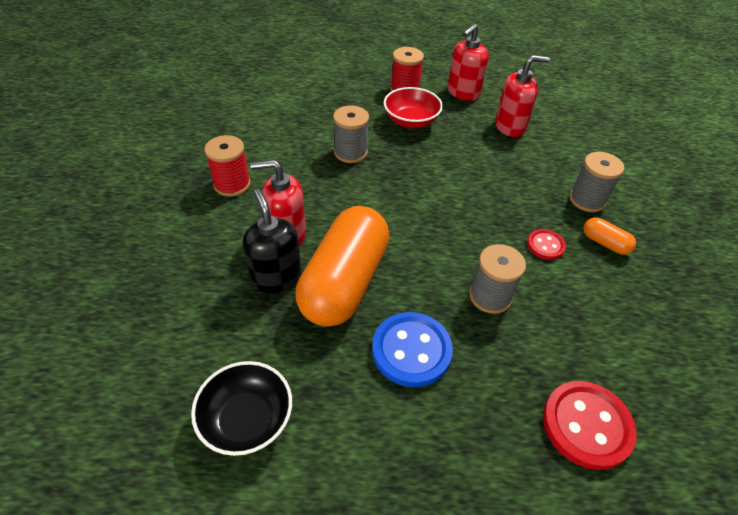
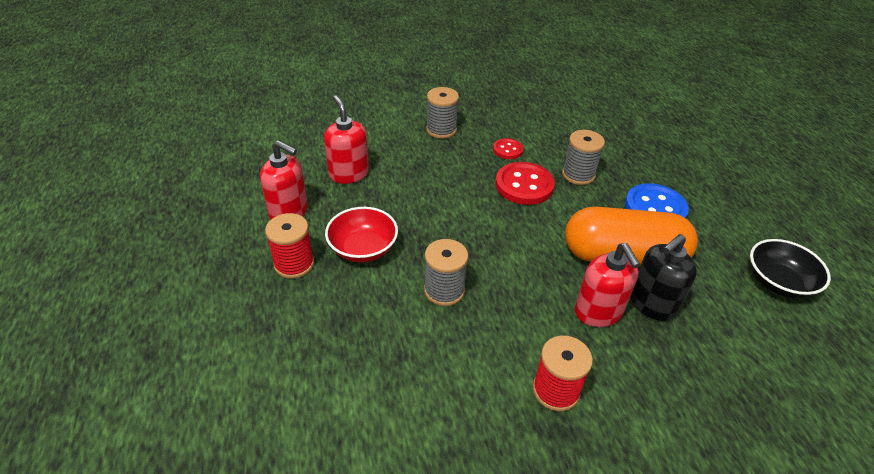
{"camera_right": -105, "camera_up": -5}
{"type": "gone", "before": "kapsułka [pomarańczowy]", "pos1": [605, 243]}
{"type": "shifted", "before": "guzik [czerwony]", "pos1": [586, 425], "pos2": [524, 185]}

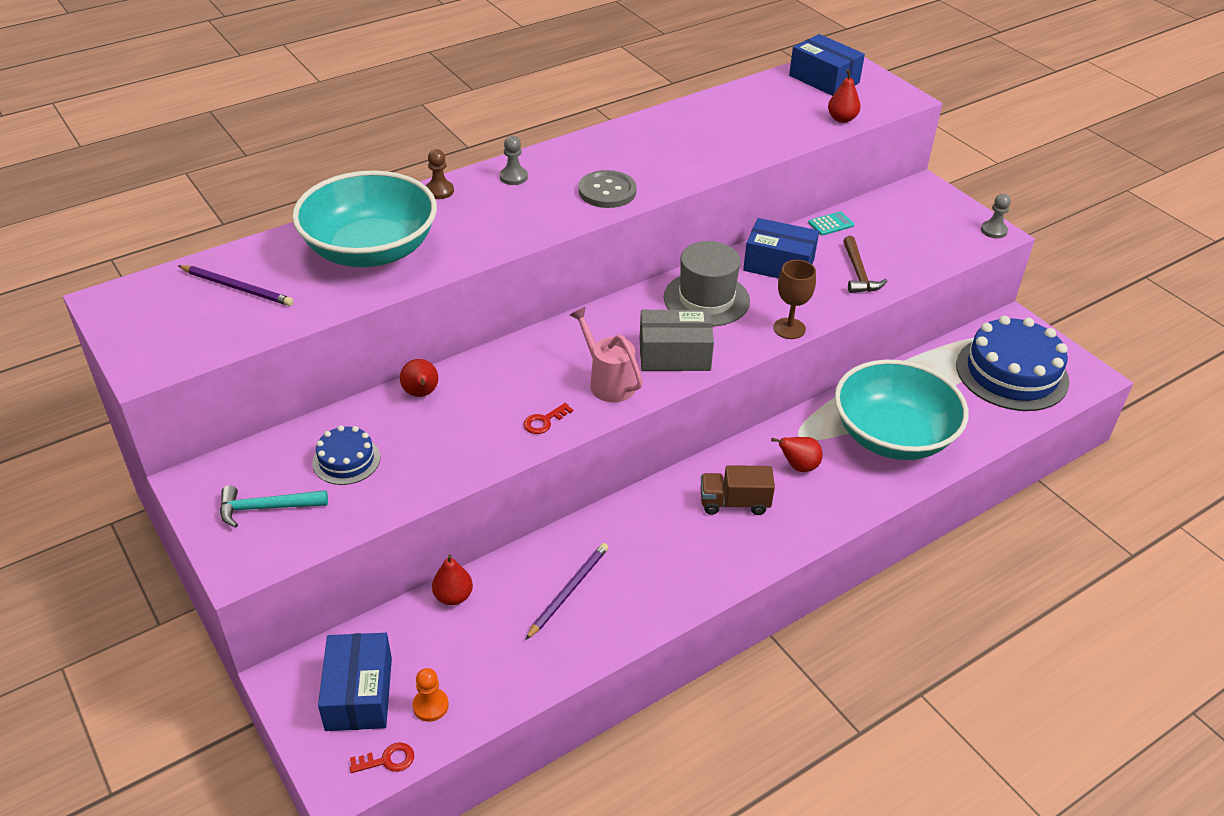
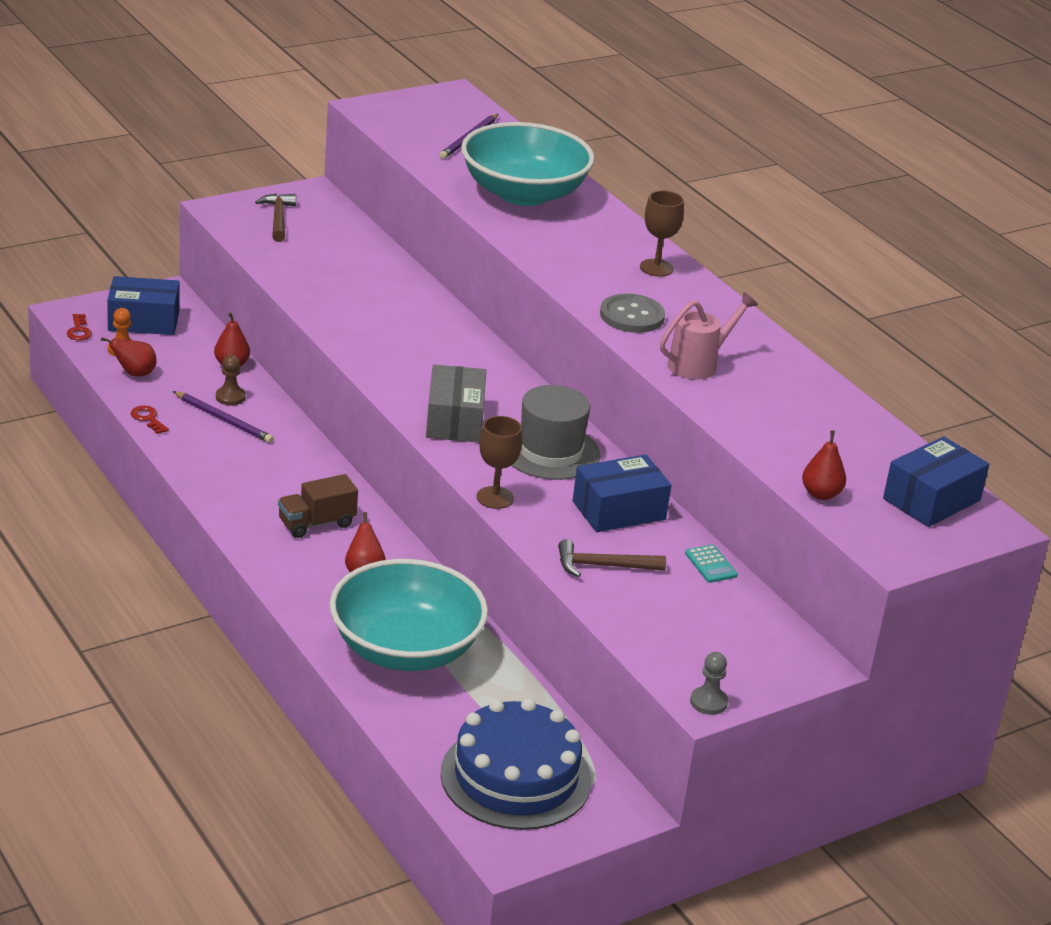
{"camera_right": 90, "camera_up": -10}
{"type": "swapped", "before": "pionek [szary]", "after": "kielich [brązowy]", "pos1": [513, 177], "pos2": [656, 268]}
{"type": "shifted", "before": "pionek [brązowy]", "pos1": [439, 191], "pos2": [230, 397]}
{"type": "rotated", "before": "pudełko [niebieski]", "pos1": [779, 264], "pos2": [619, 510], "turn": 45}
{"type": "shifted", "before": "konewka [różowy]", "pos1": [608, 381], "pos2": [699, 364]}
{"type": "shifted", "before": "gruszka [czerwony]", "pos1": [421, 394], "pos2": [134, 374]}
{"type": "shifted", "before": "klucz [czerwony]", "pos1": [544, 421], "pos2": [148, 418]}
{"type": "gone", "before": "tort [niebieski]", "pos1": [346, 460]}
{"type": "rotated", "before": "ciężarówka [brązowy]", "pos1": [734, 503], "pos2": [316, 523], "turn": -120}
{"type": "repainted", "before": "młotek [turkusowy]", "after": "młotek [brązowy]", "pos1": [266, 508], "pos2": [278, 218]}

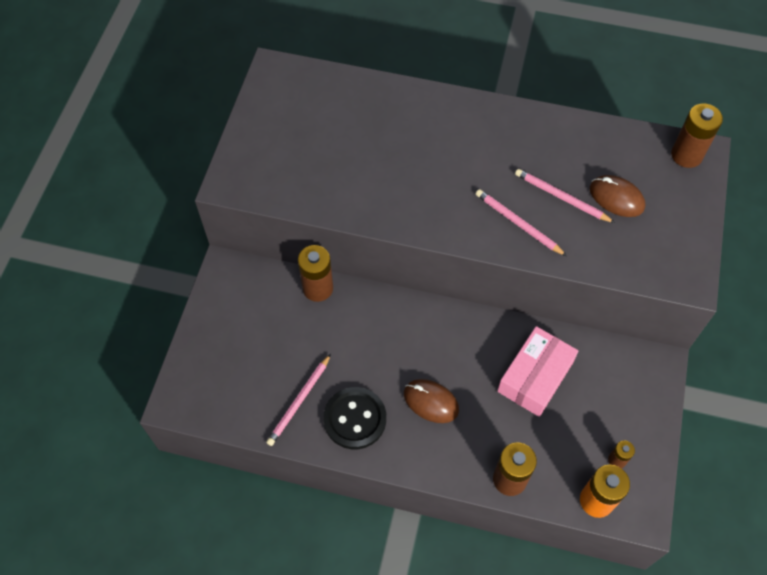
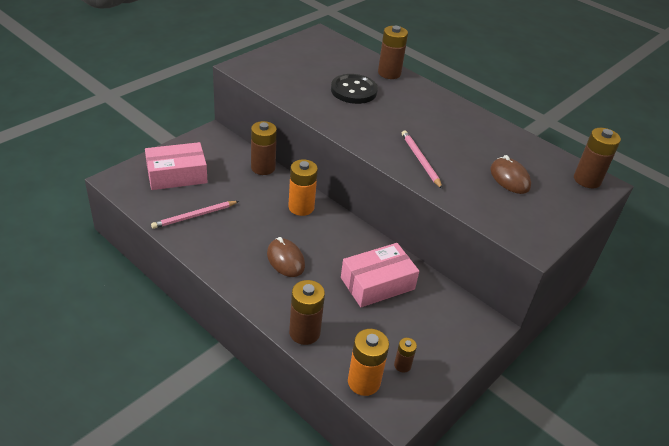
{"camera_right": 25, "camera_up": -20}
{"type": "gone", "before": "ołówek [różowy]", "pos1": [561, 197]}
{"type": "shifted", "before": "guzik [czarny]", "pos1": [355, 419], "pos2": [353, 91]}
{"type": "new", "after": "bateria [brązowy]", "pos2": [389, 73]}
{"type": "new", "after": "pudełko [różowy]", "pos2": [177, 175]}
{"type": "new", "after": "bateria [pomarańczowy]", "pos2": [301, 207]}

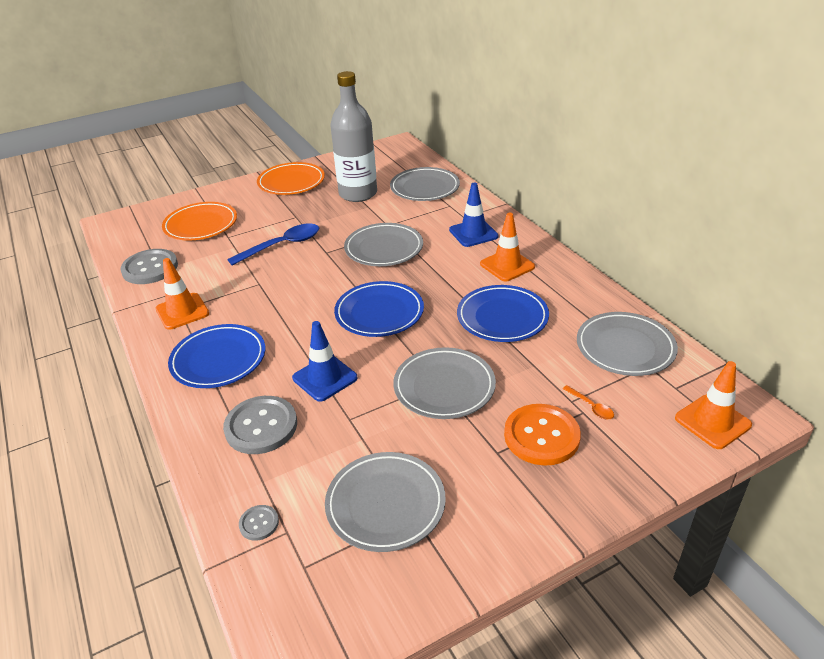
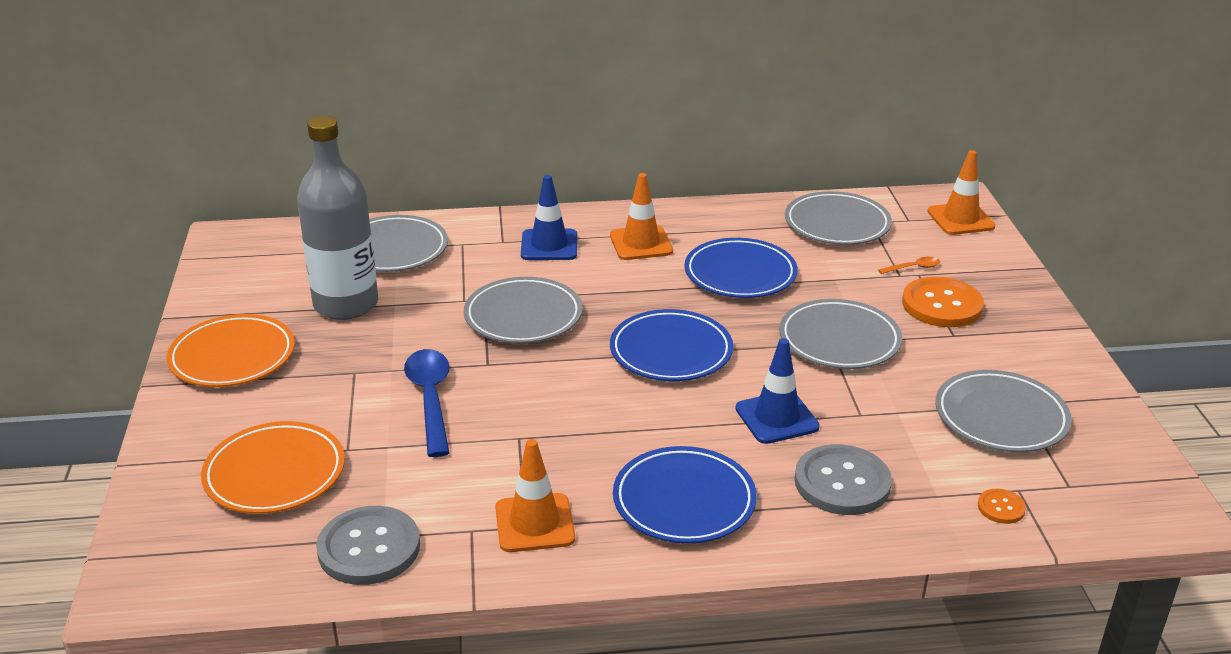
{"camera_right": -70, "camera_up": -5}
{"type": "repainted", "before": "guzik [szary]", "after": "guzik [pomarańczowy]", "pos1": [259, 523], "pos2": [1001, 507]}

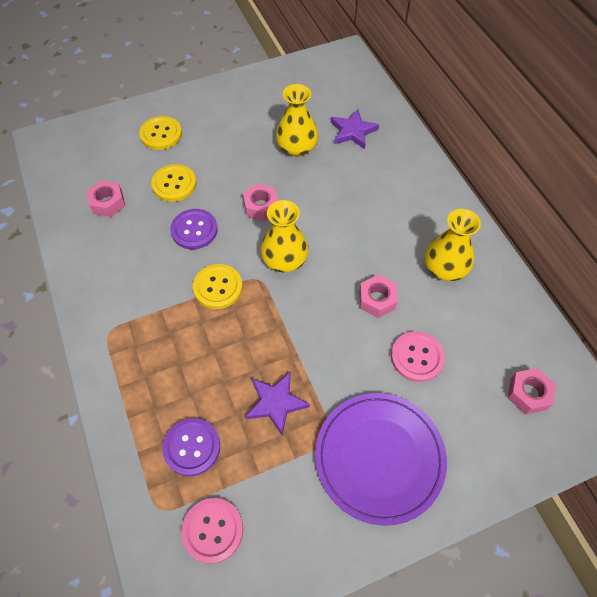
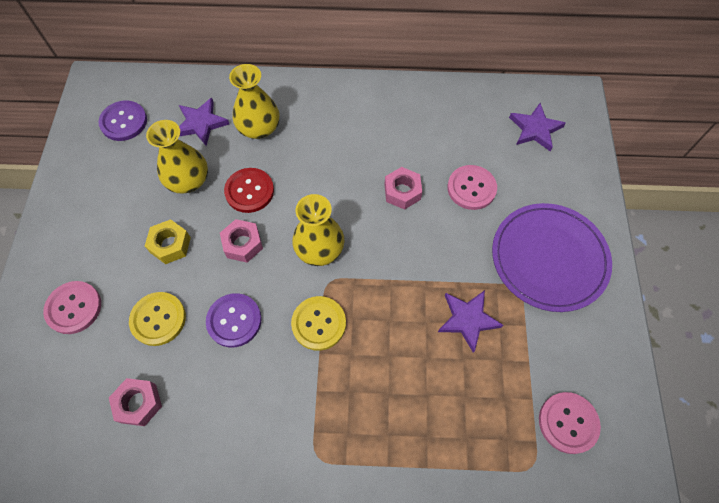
{"camera_right": -65, "camera_up": 5}
{"type": "repainted", "before": "guzik [żółty]", "after": "guzik [różowy]", "pos1": [161, 134], "pos2": [74, 308]}
{"type": "shifted", "before": "wazon [żółty]", "pos1": [444, 268], "pos2": [259, 128]}
{"type": "swapped", "before": "nakrętka [różowy]", "after": "gwiazda [fioletowy]", "pos1": [528, 394], "pos2": [535, 129]}
{"type": "shifted", "before": "guzik [fioletowy]", "pos1": [192, 447], "pos2": [124, 122]}
{"type": "new", "after": "guzik [czerwony]", "pos2": [249, 191]}
{"type": "new", "after": "nakrętka [żółty]", "pos2": [170, 245]}

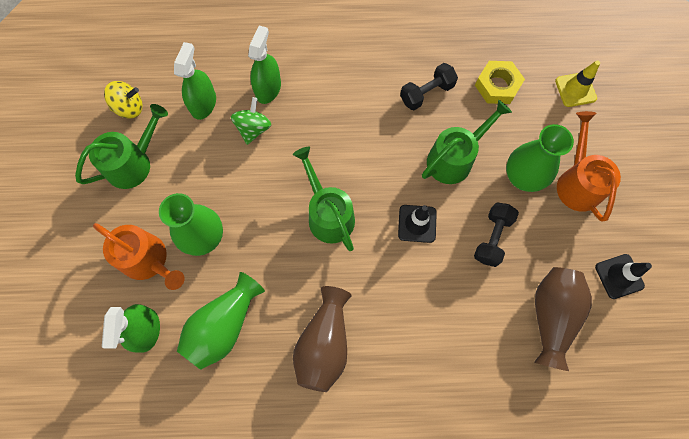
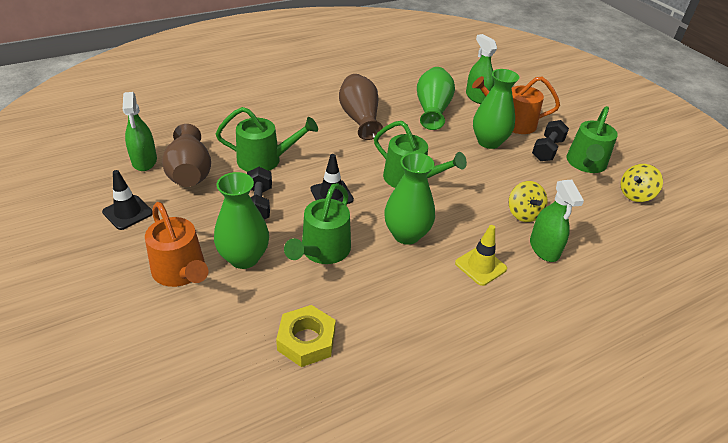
{"camera_right": 150, "camera_up": -30}
{"type": "shifted", "before": "spryskiwacz [zielony]", "pos1": [203, 104], "pos2": [144, 161]}
{"type": "shifted", "before": "pachołek [żółty]", "pos1": [575, 89], "pos2": [480, 266]}
{"type": "shifted", "before": "hantel [czarny]", "pos1": [426, 93], "pos2": [547, 150]}
{"type": "repainted", "before": "bączek [zielony]", "after": "bączek [żółty]", "pos1": [253, 129], "pos2": [523, 213]}
{"type": "new", "after": "konewka [zielony]", "pos2": [265, 160]}
{"type": "new", "after": "wazon [zielony]", "pos2": [406, 234]}

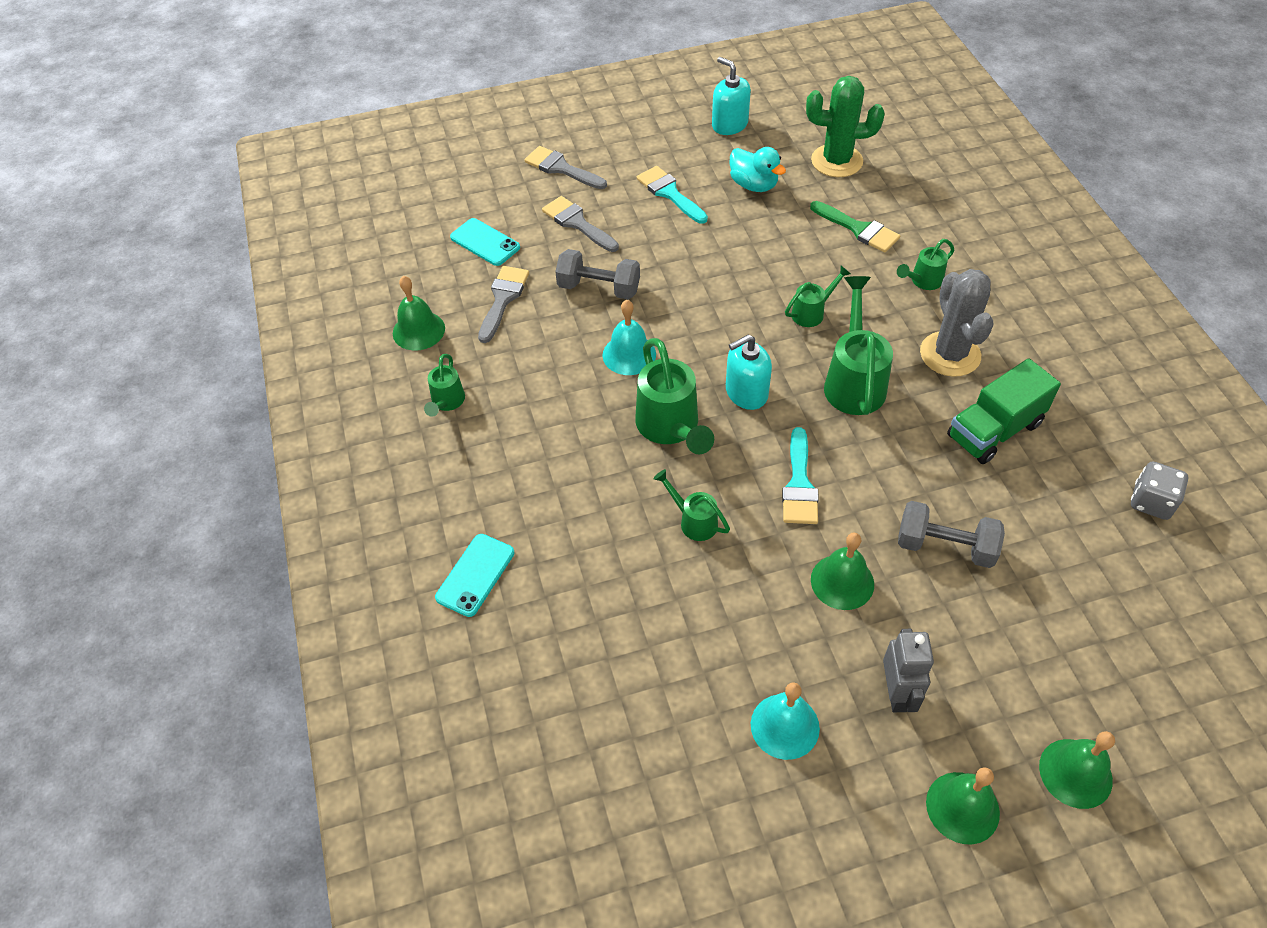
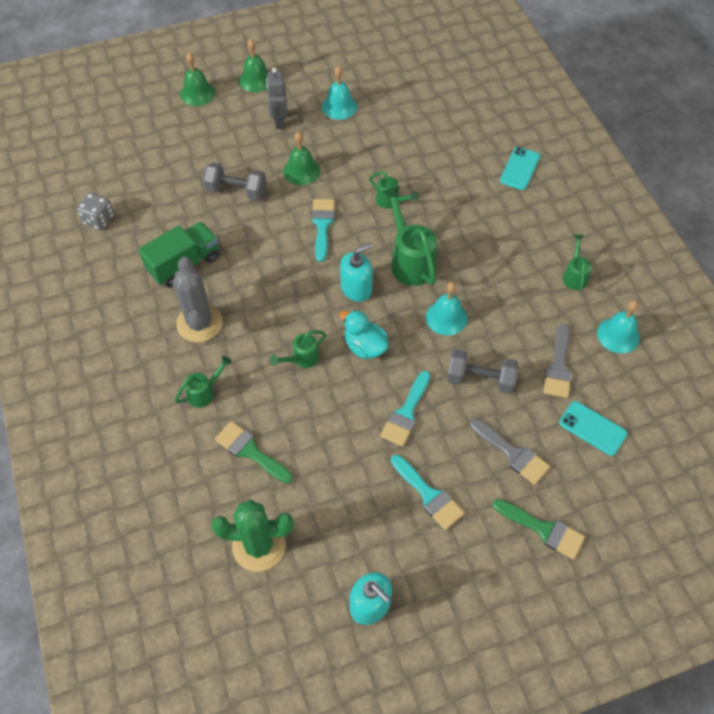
{"camera_right": 175, "camera_up": 5}
{"type": "repainted", "before": "pędzel [szary]", "after": "pędzel [zielony]", "pos1": [561, 168], "pos2": [543, 529]}
{"type": "shifted", "before": "kaczka [turkusowy]", "pos1": [753, 185], "pos2": [365, 347]}
{"type": "repainted", "before": "dzwonek [zielony]", "after": "dzwonek [turkusowy]", "pos1": [418, 330], "pos2": [618, 335]}
{"type": "gone", "before": "konewka [zielony]", "pos1": [854, 380]}
{"type": "new", "after": "pędzel [turkusowy]", "pos2": [406, 413]}

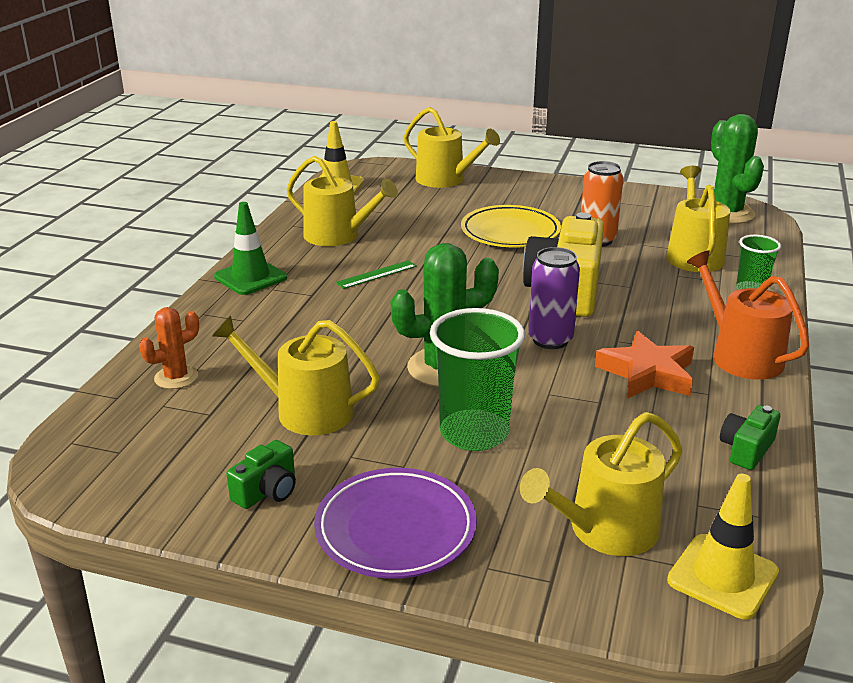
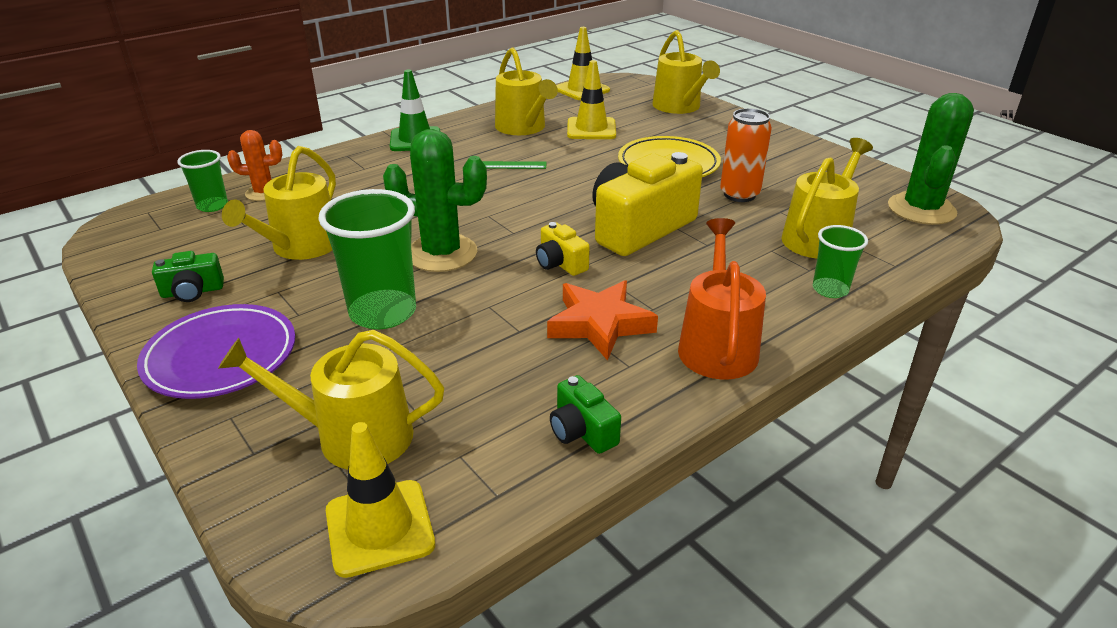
{"camera_right": 35, "camera_up": 5}
{"type": "swapped", "before": "puszka [fioletowy]", "after": "aparat fotograficzny [żółty]", "pos1": [550, 340], "pos2": [560, 263]}
{"type": "rotated", "before": "konewka [żółty]", "pos1": [305, 411], "pos2": [301, 247], "turn": -120}
{"type": "rotated", "before": "aparat fotograficzny [zielony]", "pos1": [746, 449], "pos2": [582, 431], "turn": -105}
{"type": "new", "after": "pachołek [żółty]", "pos2": [591, 129]}
{"type": "new", "after": "szklanka [zielony]", "pos2": [212, 206]}

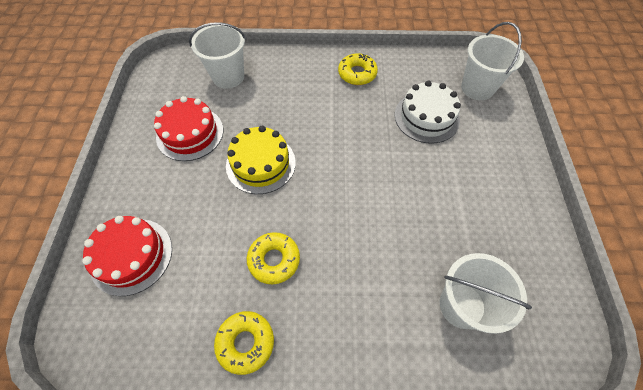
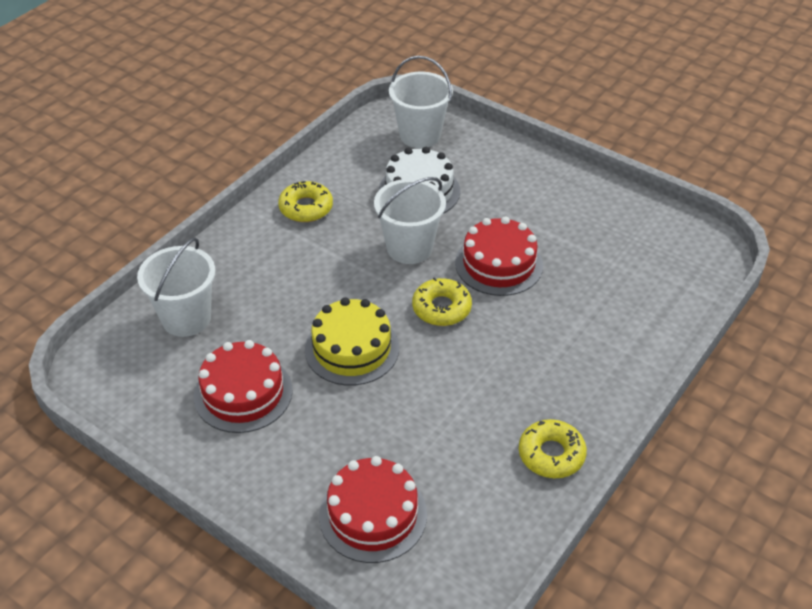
{"camera_right": -55, "camera_up": -15}
{"type": "shifted", "before": "donut [żółty]", "pos1": [274, 260], "pos2": [441, 308]}
{"type": "shifted", "before": "wiadro [biały]", "pos1": [462, 305], "pos2": [409, 248]}
{"type": "new", "after": "tort [czerwony]", "pos2": [499, 264]}

